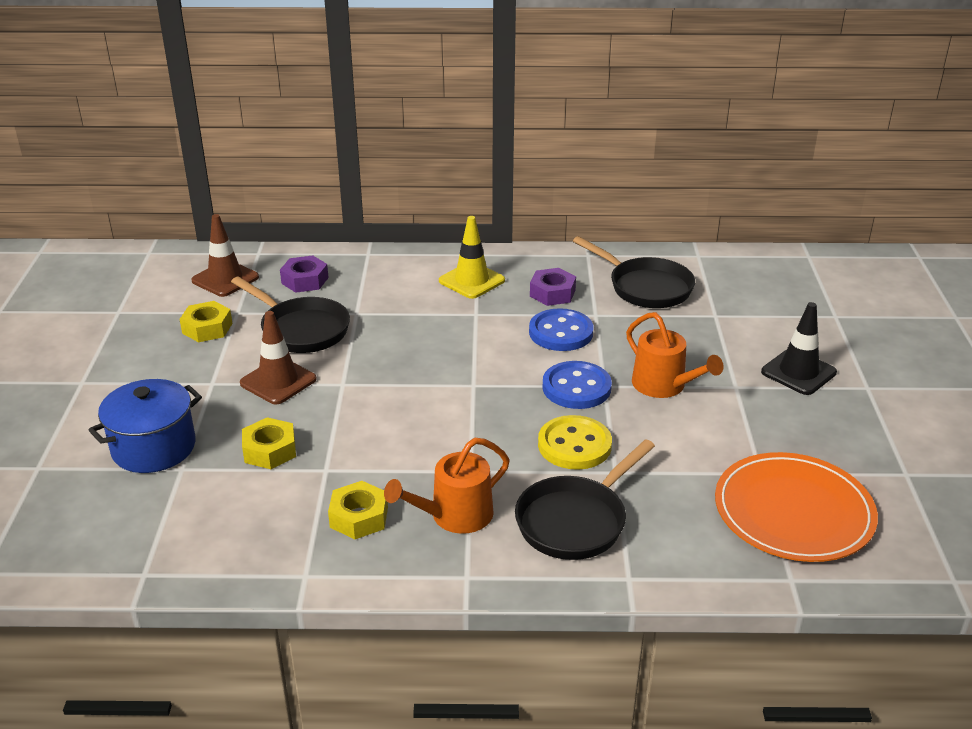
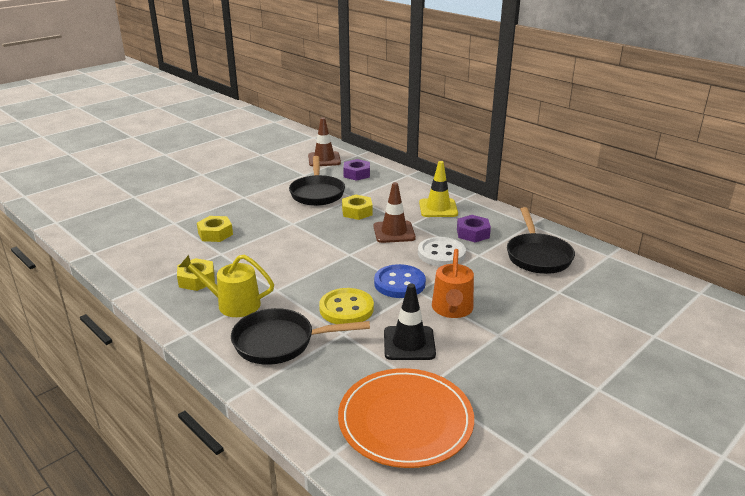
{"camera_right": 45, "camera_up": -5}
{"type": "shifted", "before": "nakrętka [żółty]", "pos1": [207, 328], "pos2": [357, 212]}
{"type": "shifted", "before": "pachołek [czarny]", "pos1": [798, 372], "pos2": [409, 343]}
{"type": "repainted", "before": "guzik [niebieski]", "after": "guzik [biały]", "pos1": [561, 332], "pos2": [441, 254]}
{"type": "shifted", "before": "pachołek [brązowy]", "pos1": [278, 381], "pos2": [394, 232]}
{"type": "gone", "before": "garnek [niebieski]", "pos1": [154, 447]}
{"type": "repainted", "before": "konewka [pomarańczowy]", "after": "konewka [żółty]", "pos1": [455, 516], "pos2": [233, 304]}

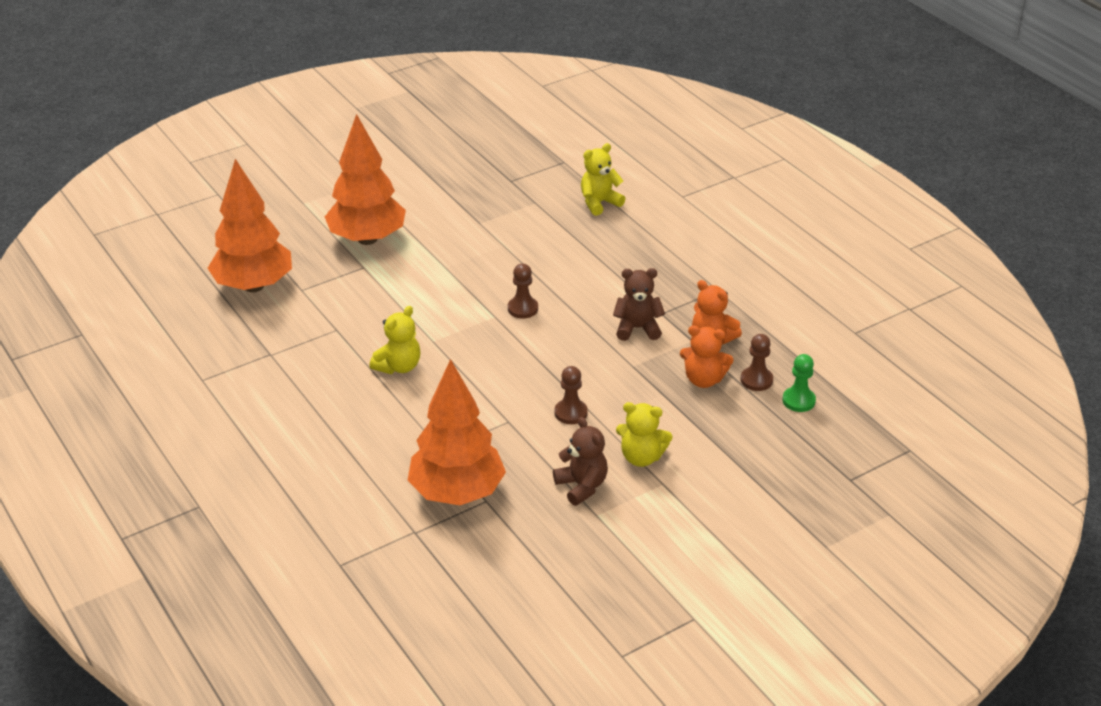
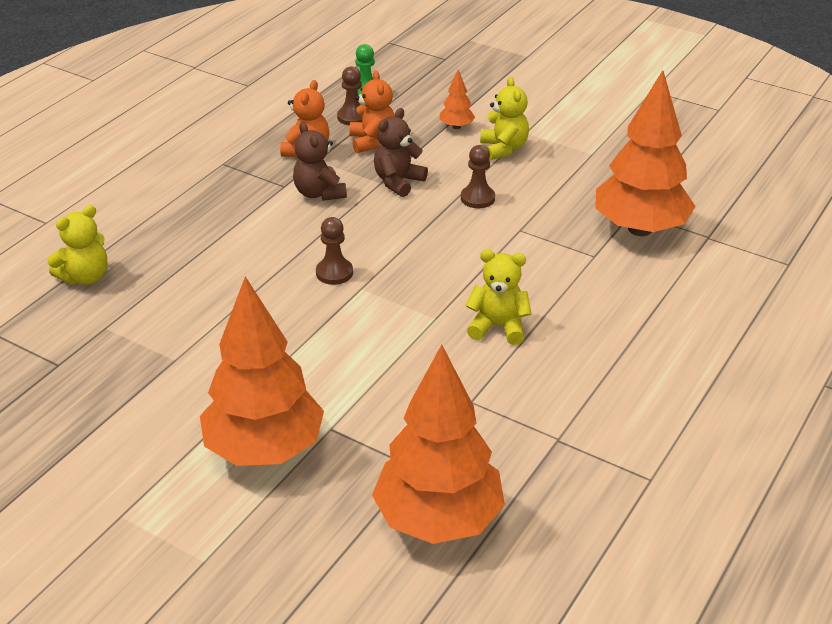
{"camera_right": -115, "camera_up": 0}
{"type": "rotated", "before": "miś [żółty]", "pos1": [599, 203], "pos2": [85, 277], "turn": -75}
{"type": "shifted", "before": "miś [brązowy]", "pos1": [582, 486], "pos2": [398, 182]}
{"type": "new", "after": "drzewko [pomarańczowy]", "pos2": [456, 127]}

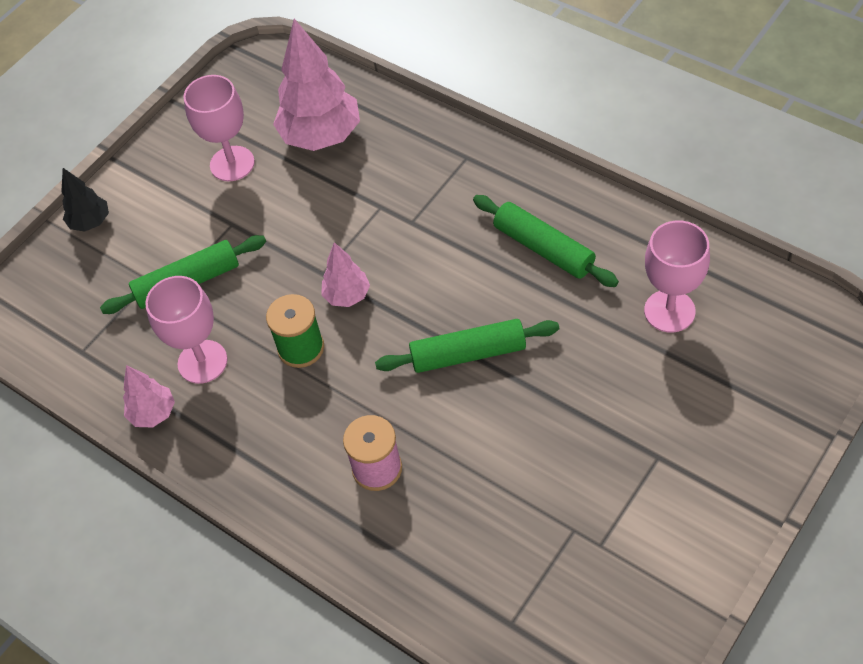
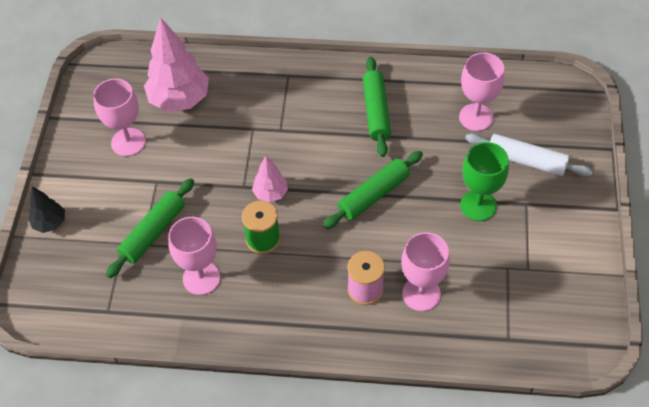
{"camera_right": -35, "camera_up": 0}
{"type": "rotated", "before": "wałek do ciasta [zielony]", "pos1": [544, 248], "pos2": [376, 111], "turn": 75}
{"type": "gone", "before": "drzewko [różowy]", "pos1": [153, 413]}
{"type": "new", "after": "wałek do ciasta [biały]", "pos2": [526, 161]}
{"type": "new", "after": "kielich [zielony]", "pos2": [478, 205]}
{"type": "new", "after": "kielich [różowy]", "pos2": [421, 294]}

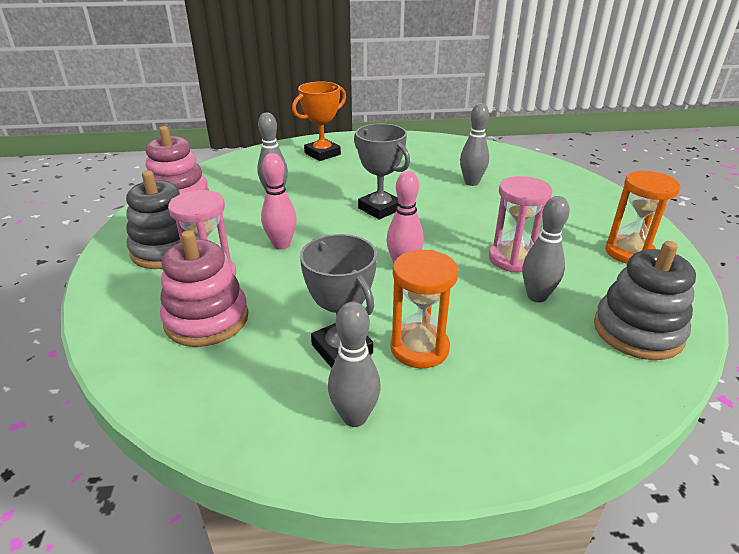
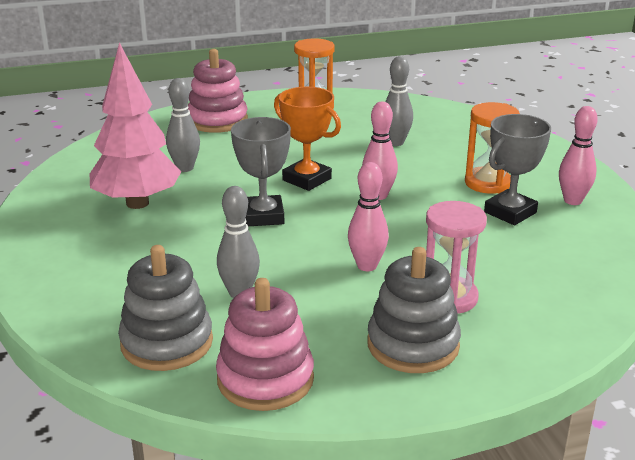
{"camera_right": -100, "camera_up": -5}
{"type": "shifted", "before": "puchar [pomarańczowy]", "pos1": [322, 154], "pos2": [307, 179]}
{"type": "rotated", "before": "puchar [szary]", "pos1": [380, 209], "pos2": [263, 216], "turn": -45}
{"type": "gone", "before": "klepsydra [różowy]", "pos1": [512, 259]}
{"type": "shifted", "before": "zabawka nakładanka [różowy]", "pos1": [206, 319], "pos2": [217, 120]}
{"type": "shifted", "before": "zabawka nakładanka [szary]", "pos1": [637, 331], "pos2": [167, 342]}
{"type": "repainted", "before": "kręgiel [szary]", "after": "kręgiel [różowy]", "pos1": [354, 417], "pos2": [572, 201]}
{"type": "new", "after": "drzewko [różowy]", "pos2": [137, 203]}

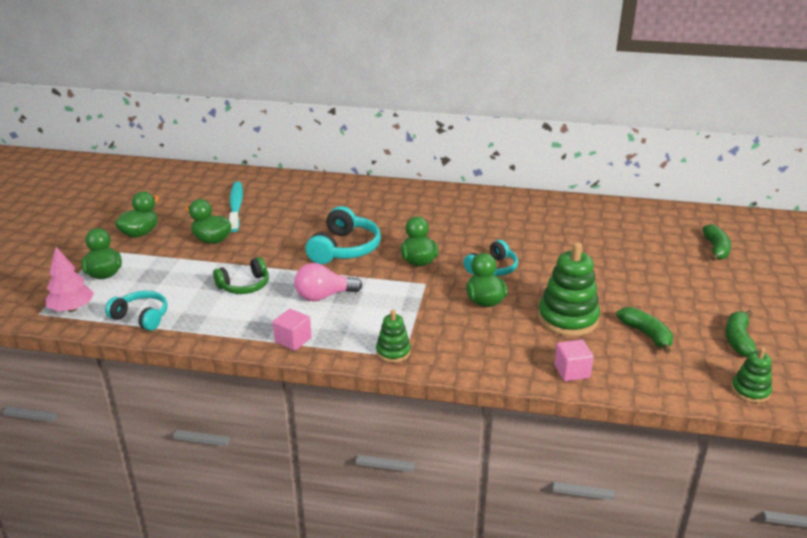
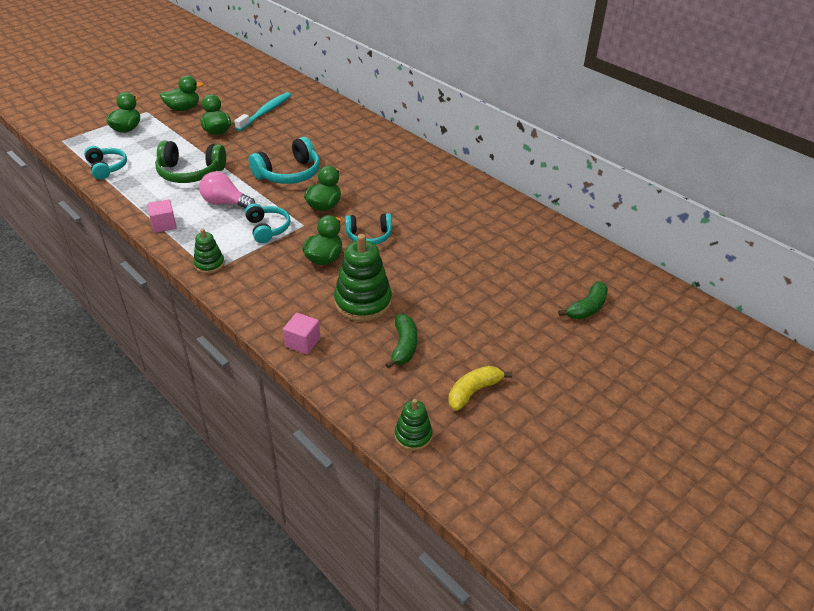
{"camera_right": 35, "camera_up": 10}
{"type": "gone", "before": "drzewko [różowy]", "pos1": [72, 309]}
{"type": "scaled", "before": "słuchawki [zielony]", "pos1": [244, 286], "pos2": [190, 173], "scale": 1.53}
{"type": "repainted", "before": "banan [zielony]", "after": "banan [żółty]", "pos1": [738, 340], "pos2": [473, 392]}
{"type": "new", "after": "słuchawki [turkusowy]", "pos2": [268, 229]}

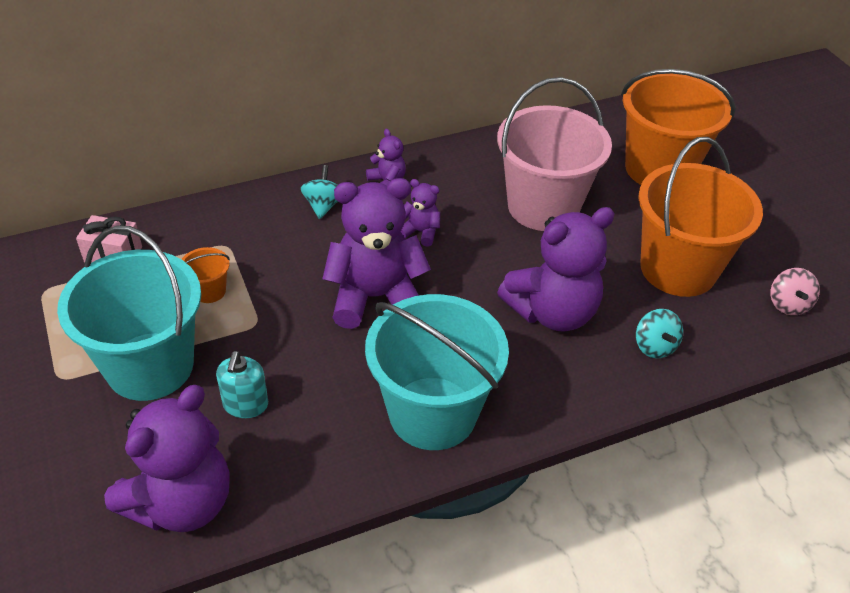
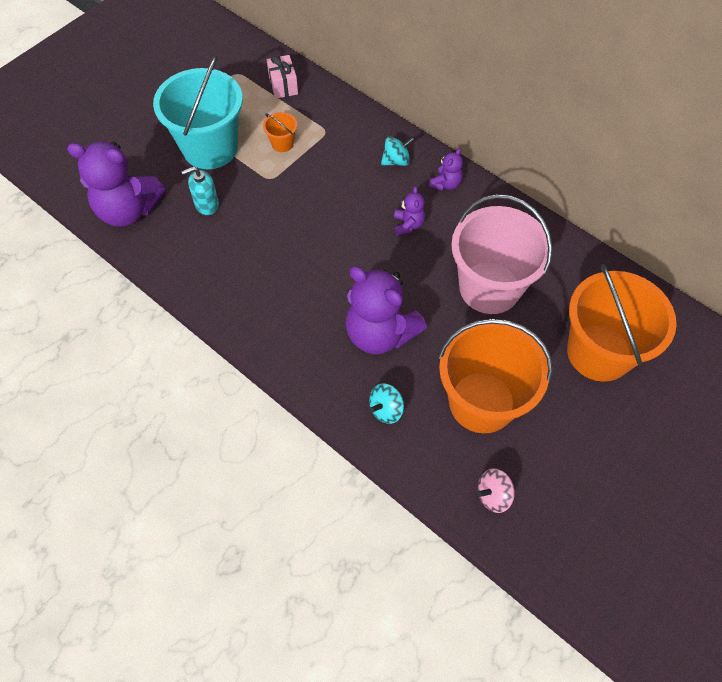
{"camera_right": 65, "camera_up": 15}
{"type": "gone", "before": "miś [fioletowy]", "pos1": [375, 297]}
{"type": "gone", "before": "wiadro [turkusowy]", "pos1": [432, 413]}

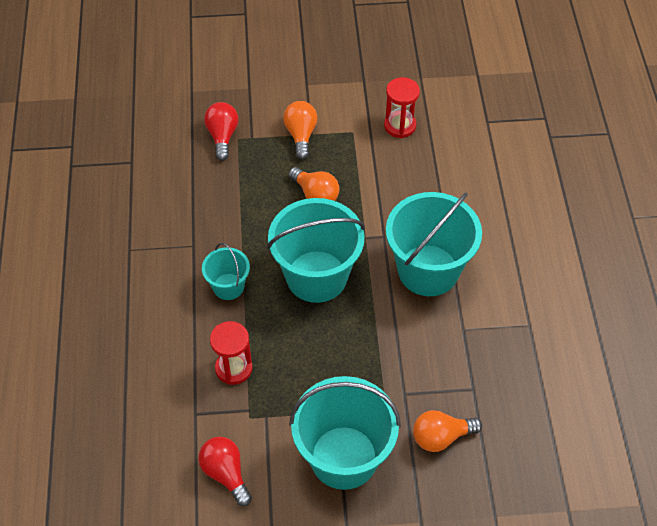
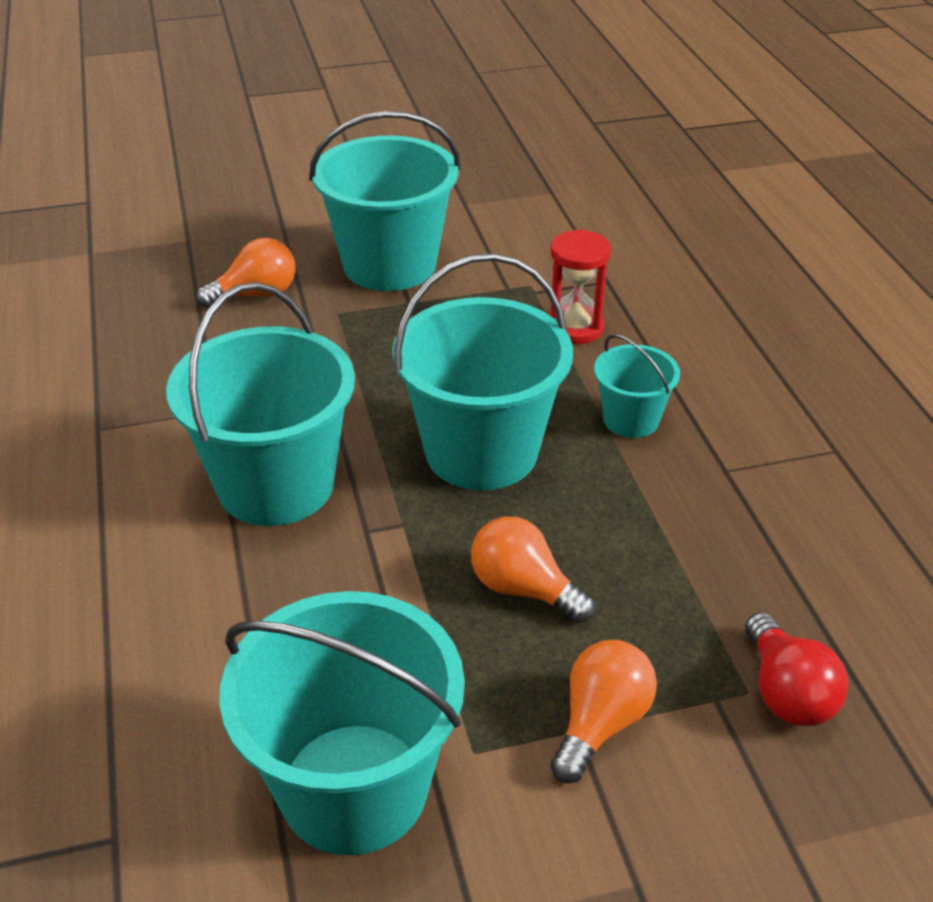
{"camera_right": 170, "camera_up": -15}
{"type": "swapped", "before": "klepsydra [czerwony]", "after": "wiadro [turkusowy]", "pos1": [400, 126], "pos2": [354, 787]}
{"type": "rotated", "before": "żarówka [pomarańczowy]", "pos1": [301, 135], "pos2": [600, 723], "turn": -135}
{"type": "gone", "before": "żarówka [czerwony]", "pos1": [226, 473]}

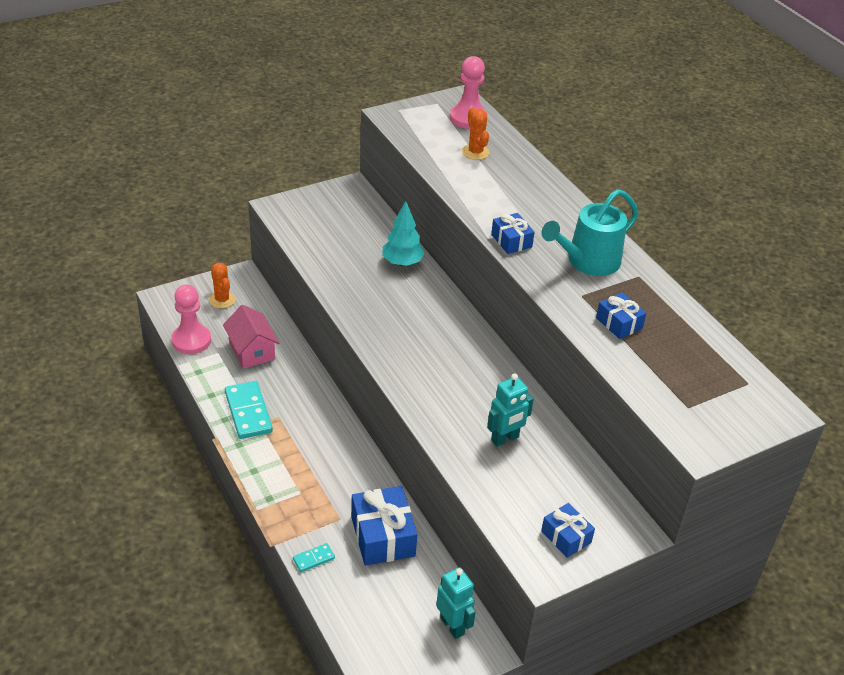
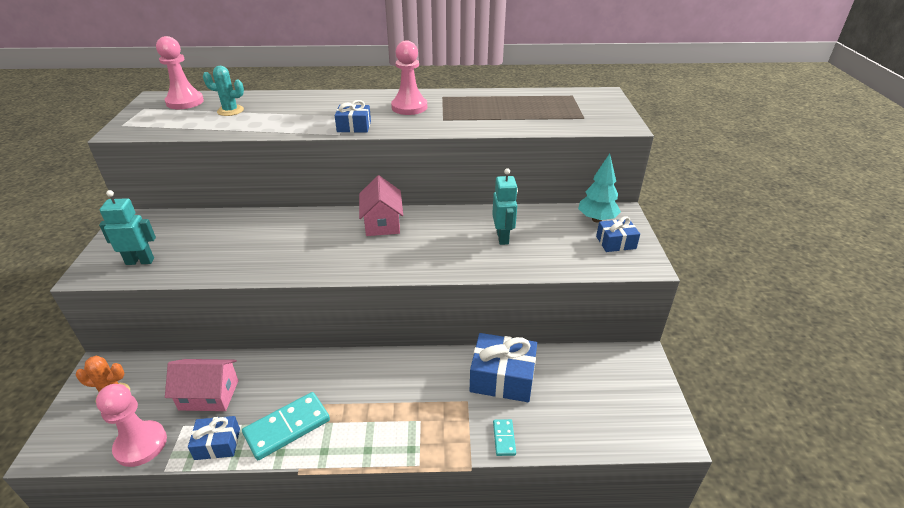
{"camera_right": -60, "camera_up": -5}
{"type": "repainted", "before": "kaktus [pomarańczowy]", "after": "kaktus [turkusowy]", "pos1": [475, 152], "pos2": [230, 111]}
{"type": "swapped", "before": "konewka [turkusowy]", "after": "pionek [różowy]", "pos1": [588, 261], "pos2": [409, 107]}
{"type": "shifted", "before": "drzewko [turkusowy]", "pos1": [402, 262], "pos2": [596, 219]}
{"type": "shifted", "before": "prezent [niebieski]", "pos1": [619, 323], "pos2": [217, 444]}
{"type": "rotated", "before": "kostka domina [turkusowy]", "pos1": [248, 412], "pos2": [287, 427], "turn": -45}
{"type": "shifted", "before": "robot [turkusowy]", "pos1": [452, 626], "pos2": [140, 261]}
{"type": "new", "after": "domek [różowy]", "pos2": [382, 223]}

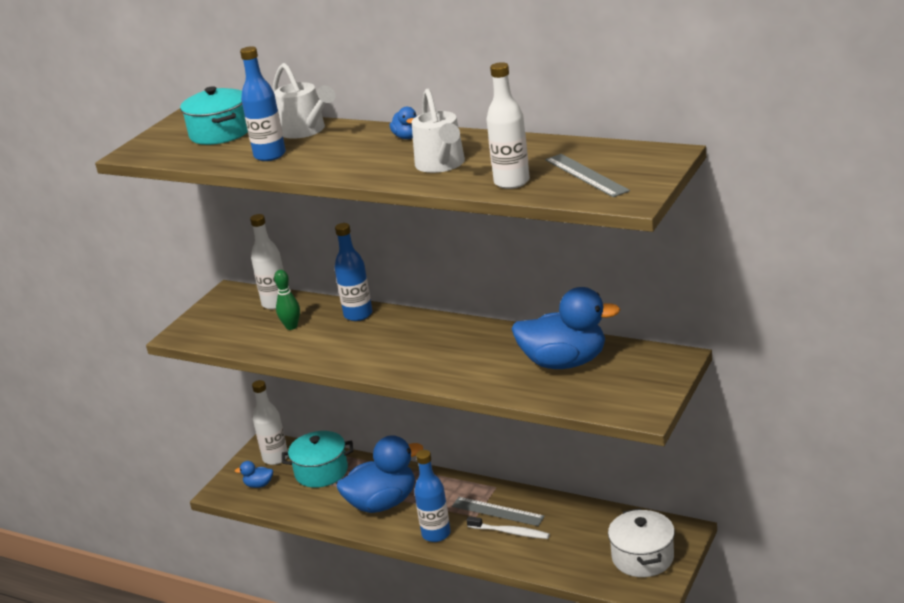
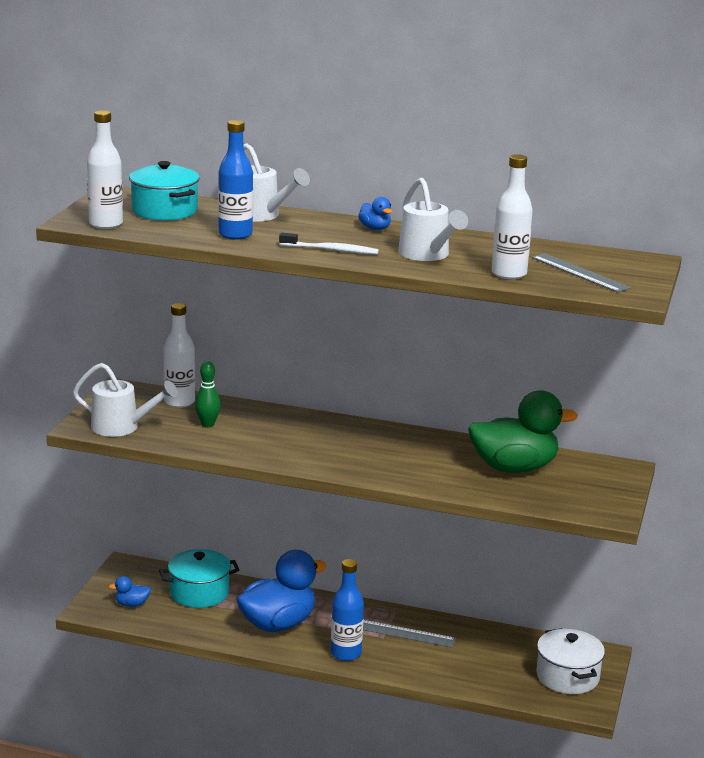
{"camera_right": -15, "camera_up": -5}
{"type": "gone", "before": "butelka [niebieski]", "pos1": [358, 315]}
{"type": "repainted", "before": "kaczka [niebieski]", "after": "kaczka [zielony]", "pos1": [564, 362], "pos2": [514, 468]}
{"type": "shifted", "before": "butelka [biały]", "pos1": [275, 458], "pos2": [106, 224]}
{"type": "shifted", "before": "szczoteczka do zębów [biały]", "pos1": [510, 532], "pos2": [331, 250]}
{"type": "new", "after": "konewka [biały]", "pos2": [122, 427]}

